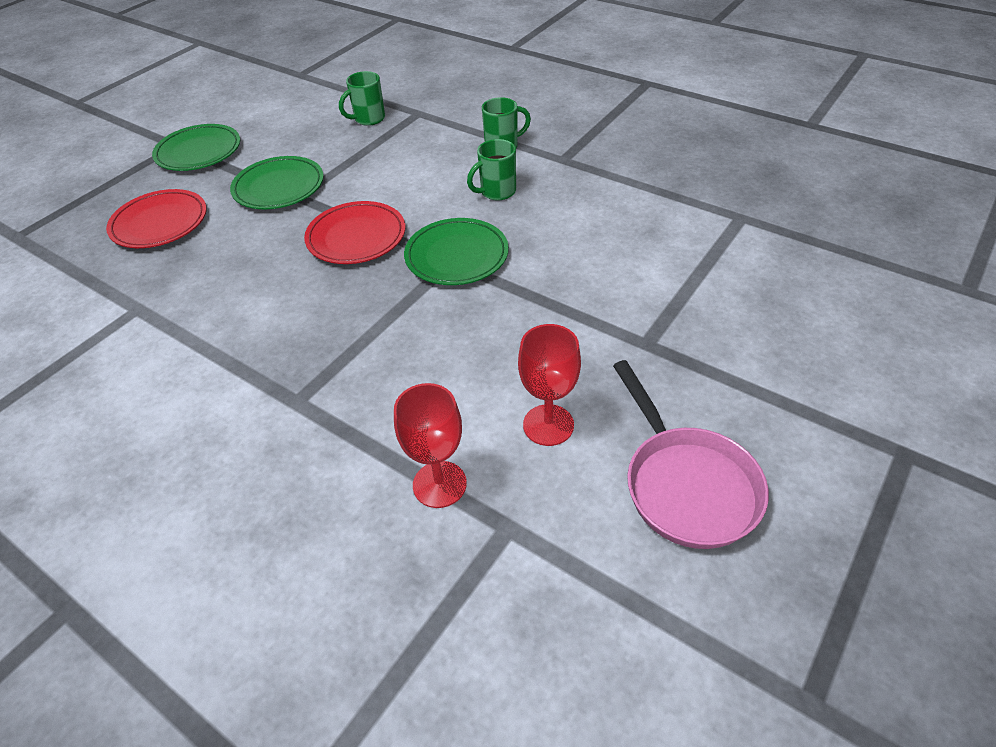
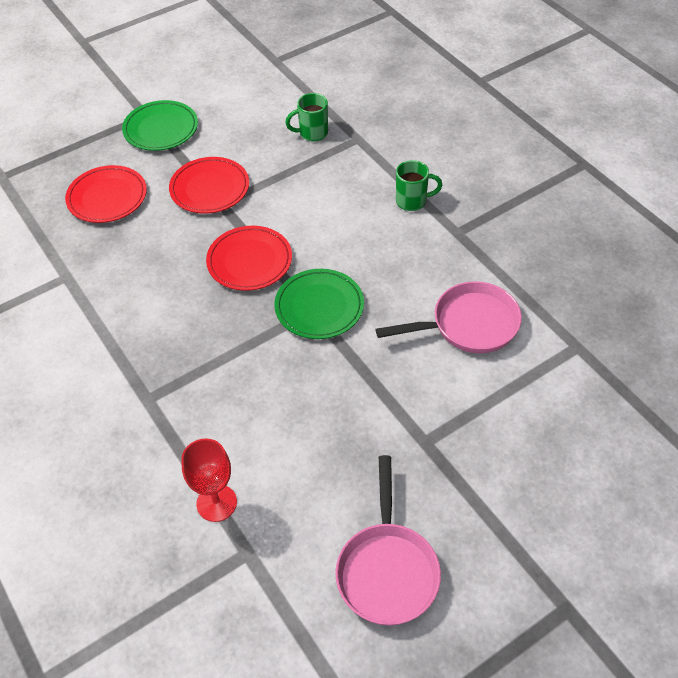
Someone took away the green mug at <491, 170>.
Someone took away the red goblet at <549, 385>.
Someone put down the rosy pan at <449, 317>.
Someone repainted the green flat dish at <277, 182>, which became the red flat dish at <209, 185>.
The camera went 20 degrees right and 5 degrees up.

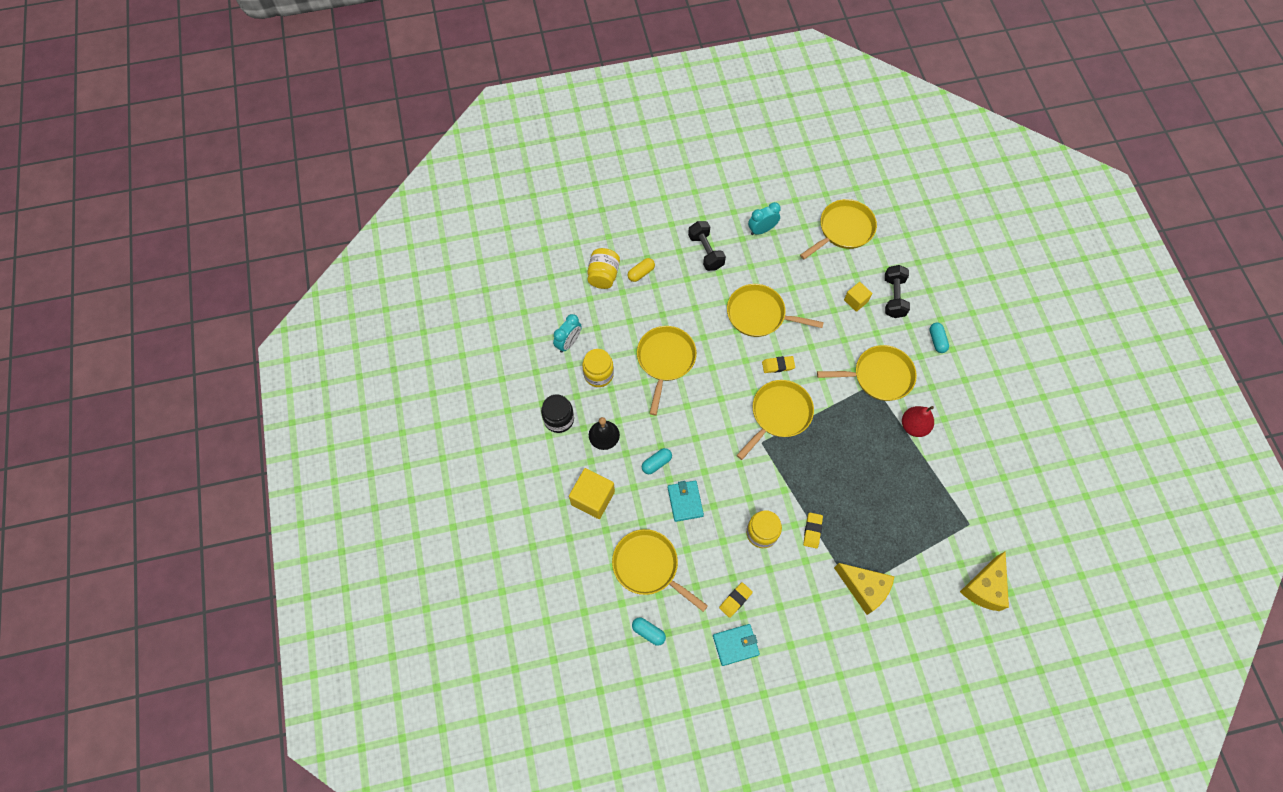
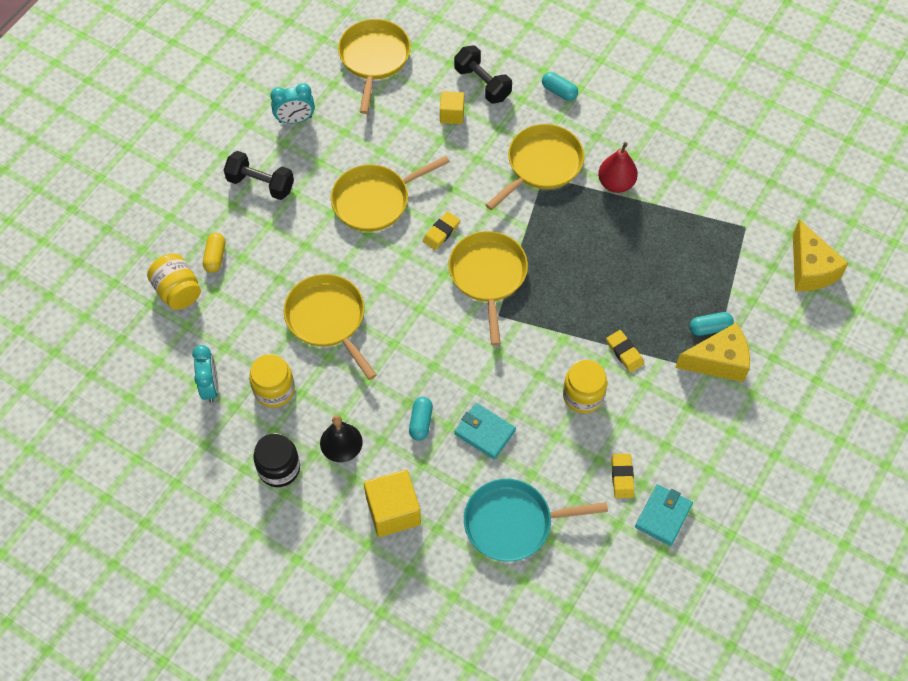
Someone carried the teal capsule from <649, 631> to <712, 324>.
Someone repainted the yellow pan at <660, 570>, which became the teal pan at <536, 520>.
Someone rotated the teal alarm clock at <764, 218> by 120 degrees counterclockwise.
The camera went 45 degrees left and 5 degrees down.

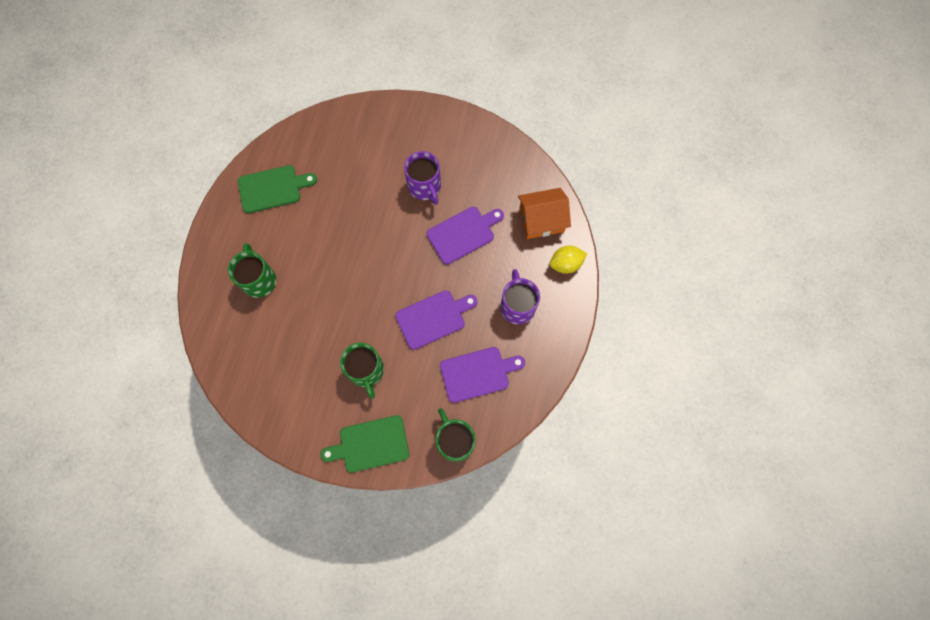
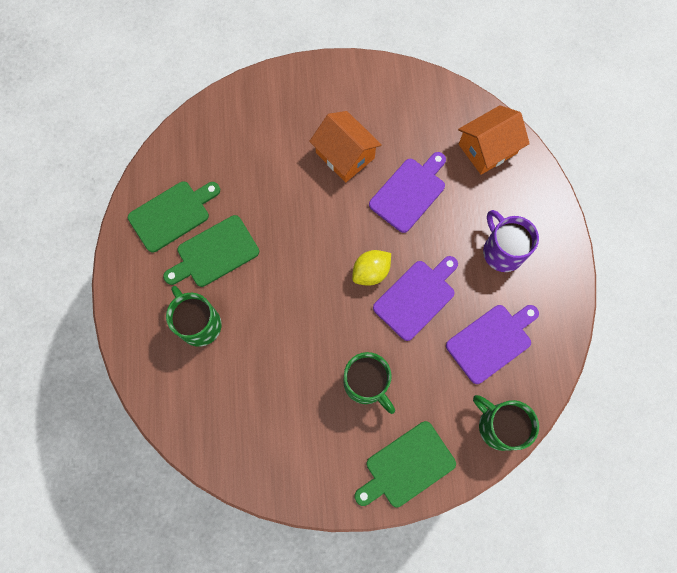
Someone put down the green cutting board at <211, 251>.
Someone carried the yellow toy lemon from <568, 260> to <371, 268>.
Someone swapped the purple mug at <422, 178> for the orange cottage at <345, 146>.
The camera went 20 degrees left and 0 degrees up.

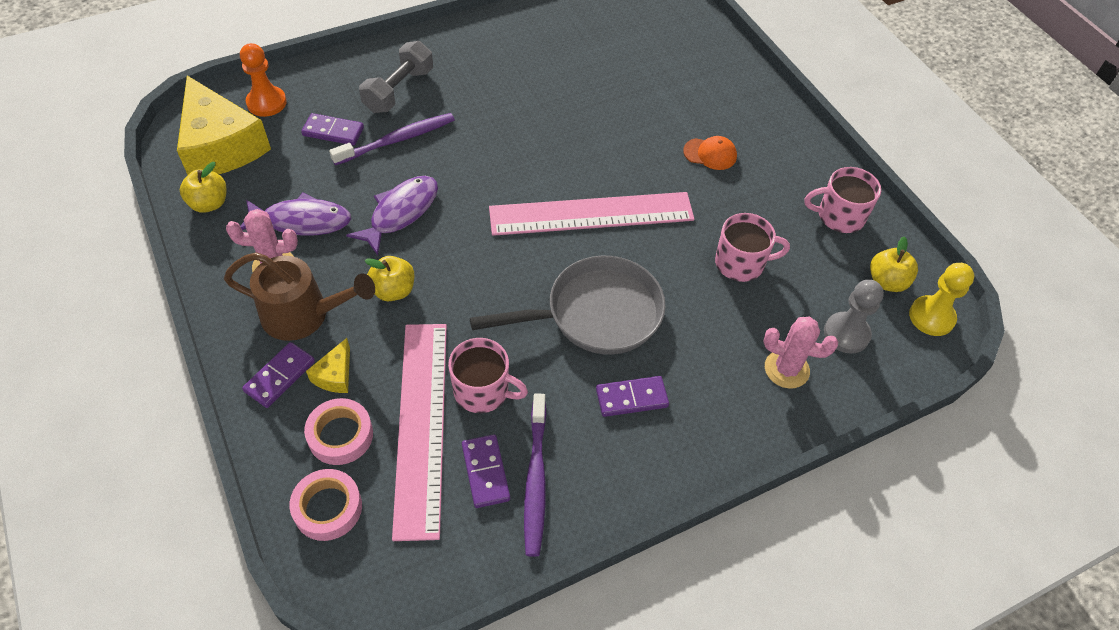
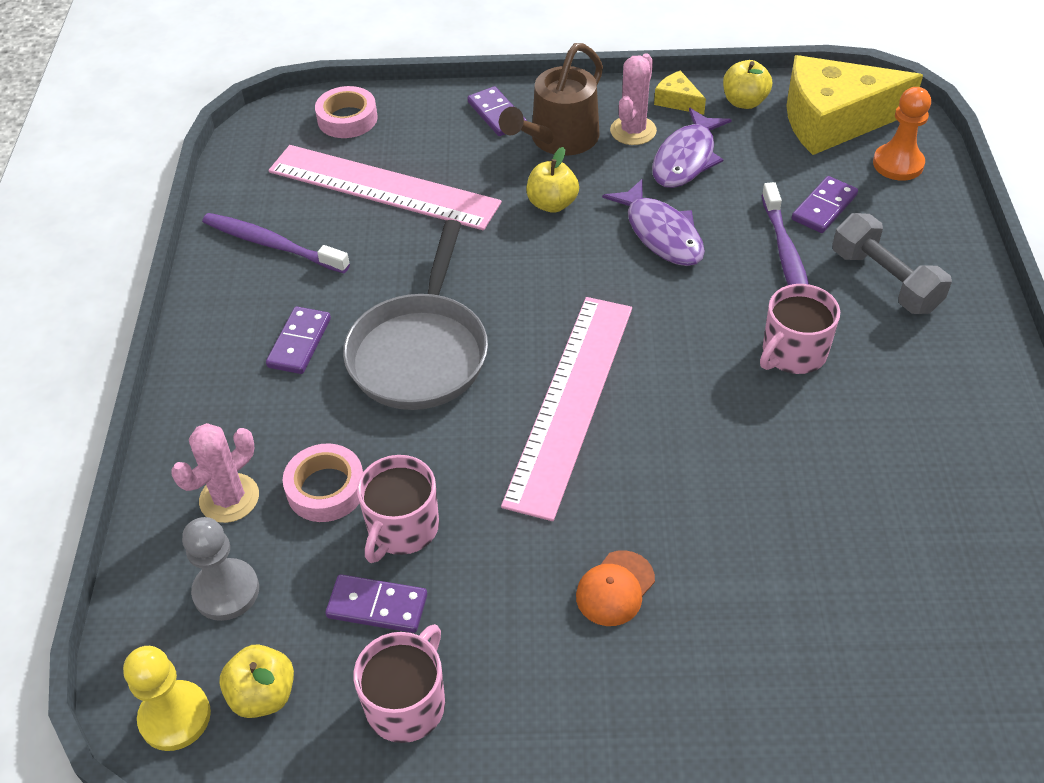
Someone carried the rosy roll of tape from <338, 431> to <323, 482>.
Someone carried the yellow piece of cheese from <328, 365> to <680, 92>.
Someone carried the rosy mug from <488, 375> to <800, 329>.
Someone carried the purple domino tile from <486, 471> to <376, 603>.
The camera went 120 degrees right and 5 degrees down.

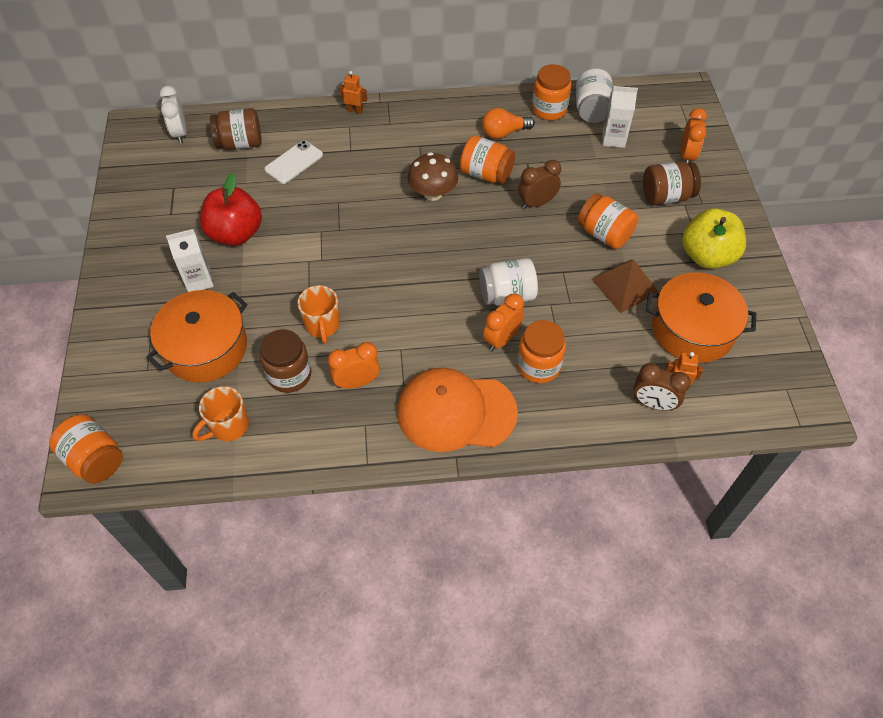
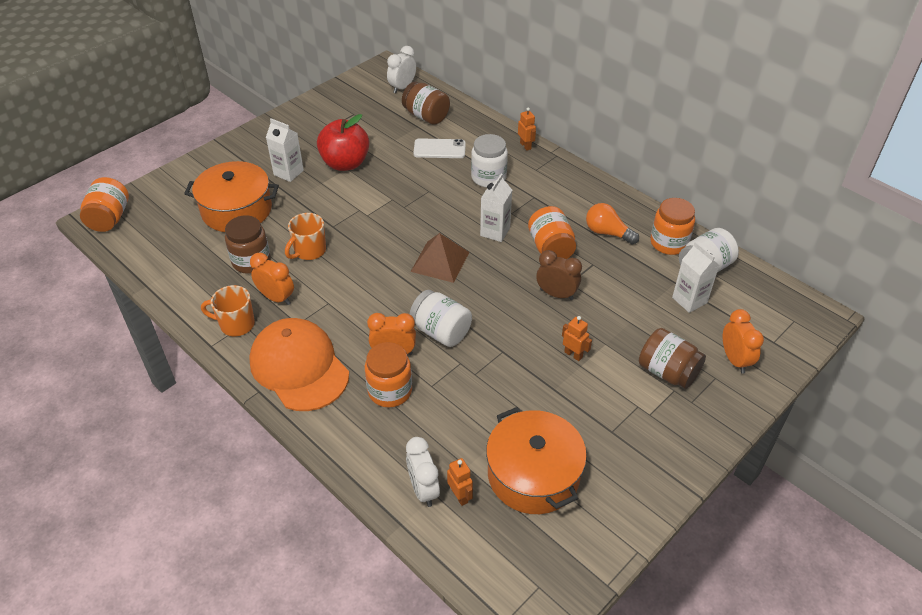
Someone took away the yellow apple fruit at <714, 238>.
Someone put down the white preserve jar at <489, 161>.
Someone carried the orange mug from <220, 413> to <228, 310>.
Someone carried the brown pyramid shape from <625, 286> to <440, 258>.
Someone swapped the brown fungus at <432, 176> for the white carton at <496, 208>.
Someone swapped the orange preserve jar at <608, 221> for the orange toy robot at <577, 338>.
Someone repainted the brown alarm clock at <662, 387>, which became the white alarm clock at <423, 472>.
Someone rotated the orange alarm clock at <693, 135> by 75 degrees counterclockwise.
The camera went 50 degrees right and 10 degrees down.

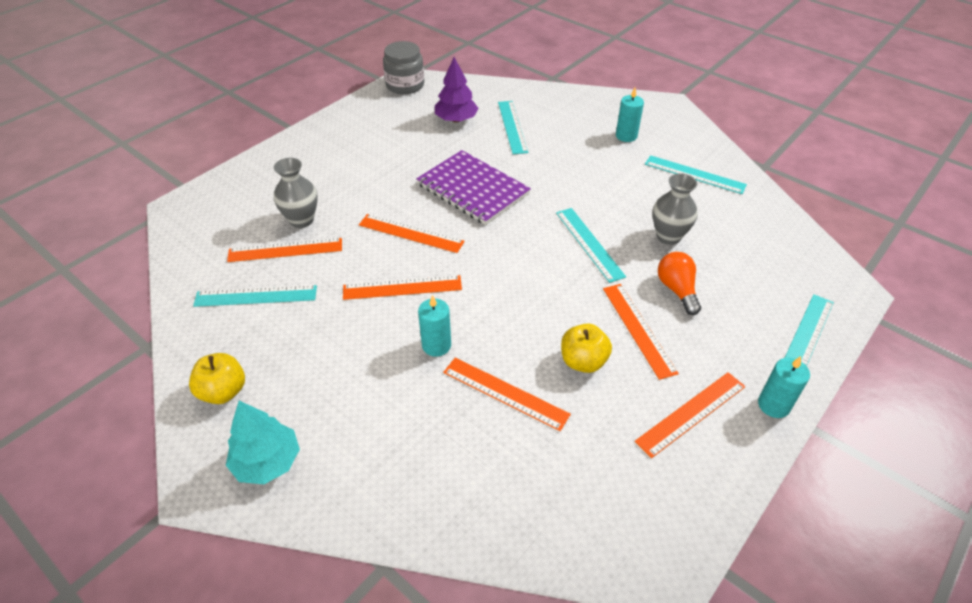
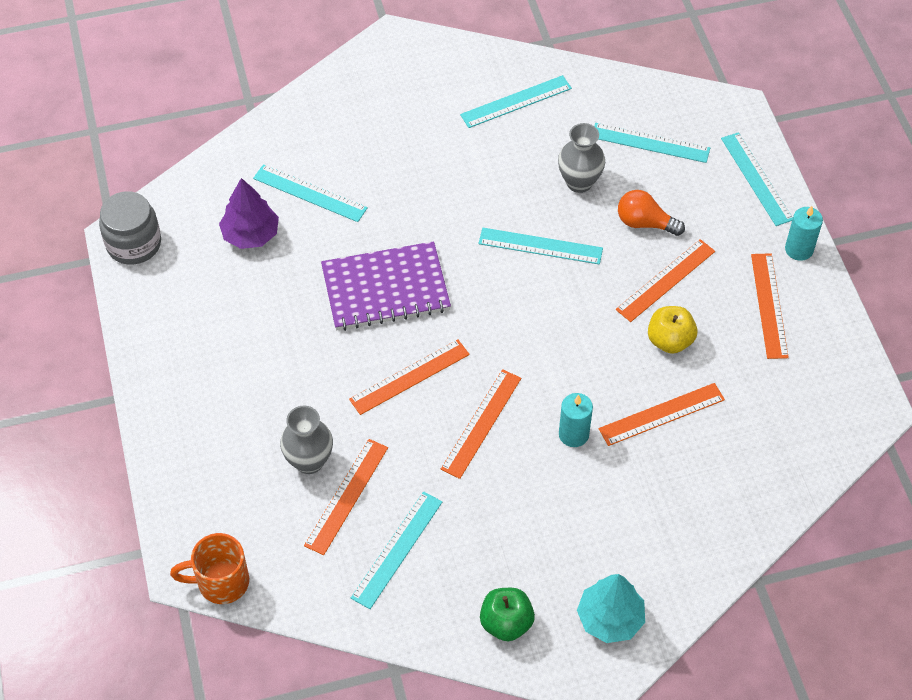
Someone took away the teal wax candle at <630, 115>.
Someone put down the orange mug at <209, 568>.
Someone put down the teal ruler at <652, 143>.
Someone repainted the yellow apple fruit at <217, 378>, which became the green apple fruit at <507, 614>.
Someone rotated the orange ruler at <641, 332> by 60 degrees counterclockwise.
The camera went 55 degrees left and 10 degrees up.

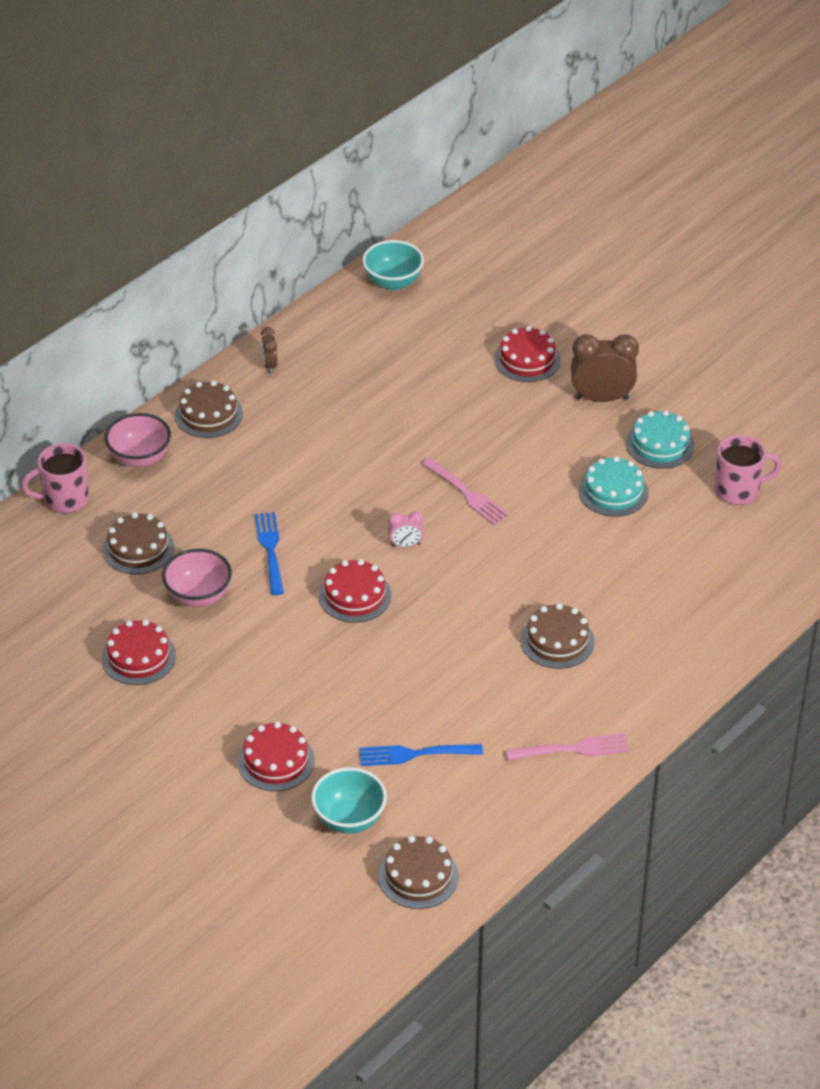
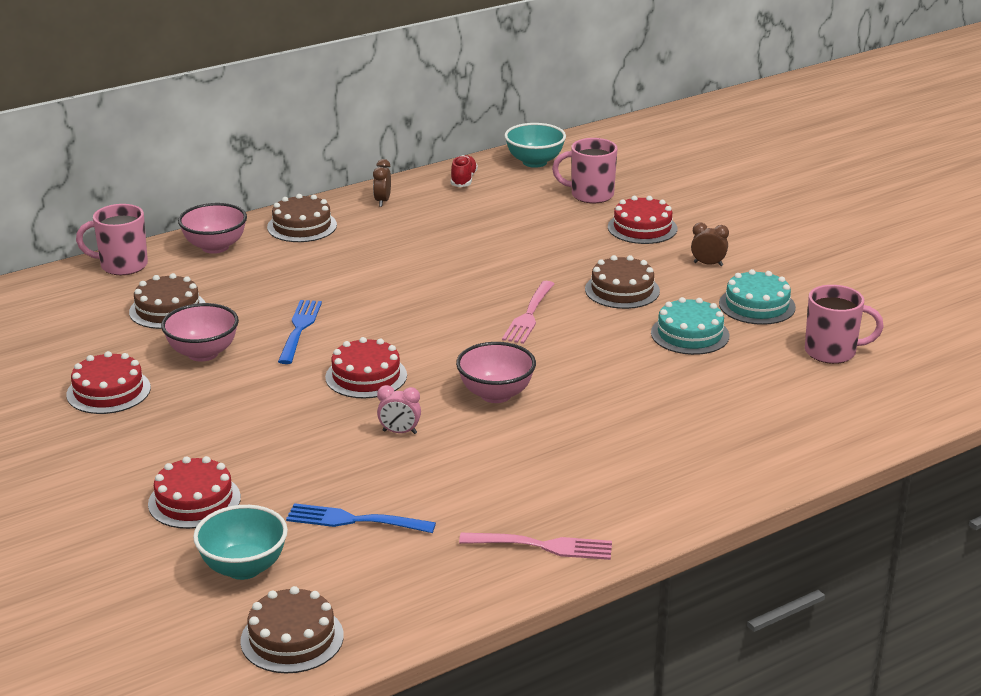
Someone put down the red lace-up shoe at <464, 171>.
Someone put down the rosy bowl at <496, 372>.
Someone put down the rosy mug at <584, 170>.
Someone carried the rosy alarm clock from <406, 529> to <399, 409>.
Someone carried the brown cake from <558, 636> to <622, 282>.
Someone rotated the rosy fork at <465, 491> by 45 degrees clockwise.
Someone scaled the brown alarm clock at <605, 368> by 0.51.
The camera went 15 degrees right and 15 degrees down.

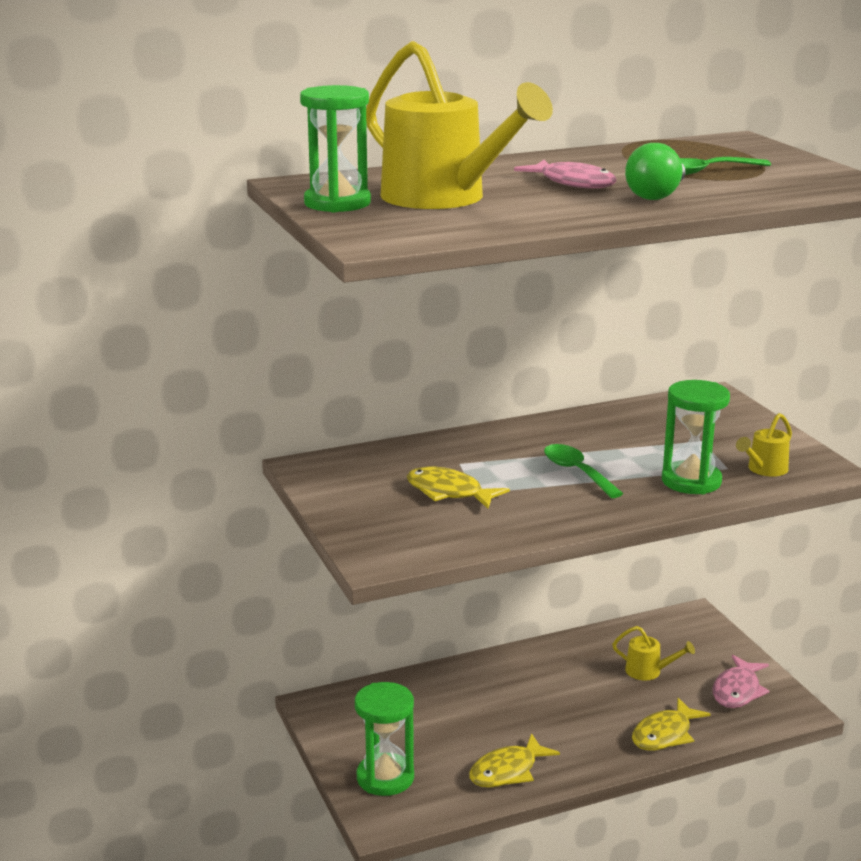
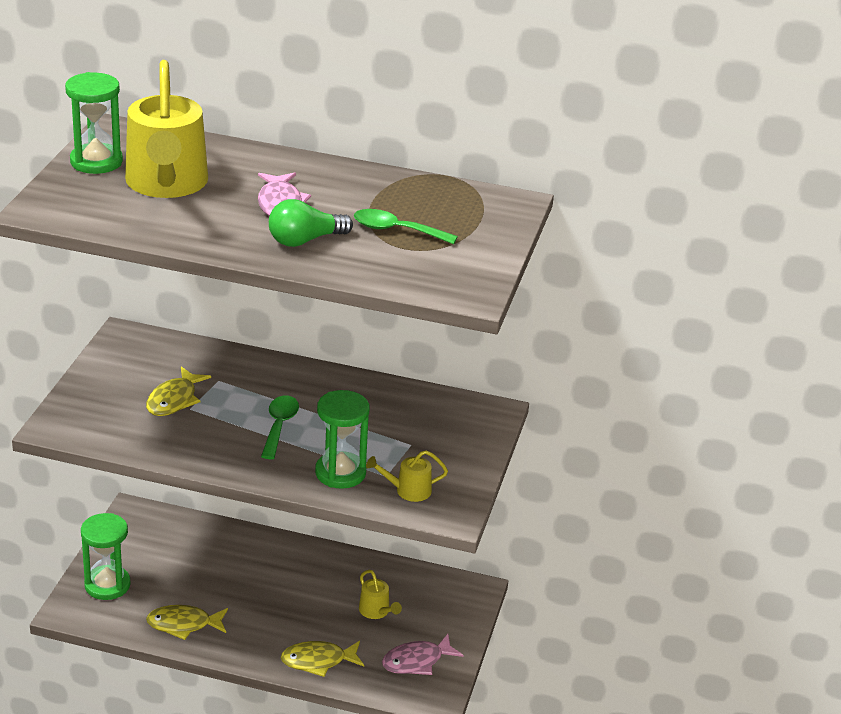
Someone rotated the yellow toy fish at <458, 487> by 135 degrees counterclockwise.
The camera went 35 degrees right and 10 degrees up.

